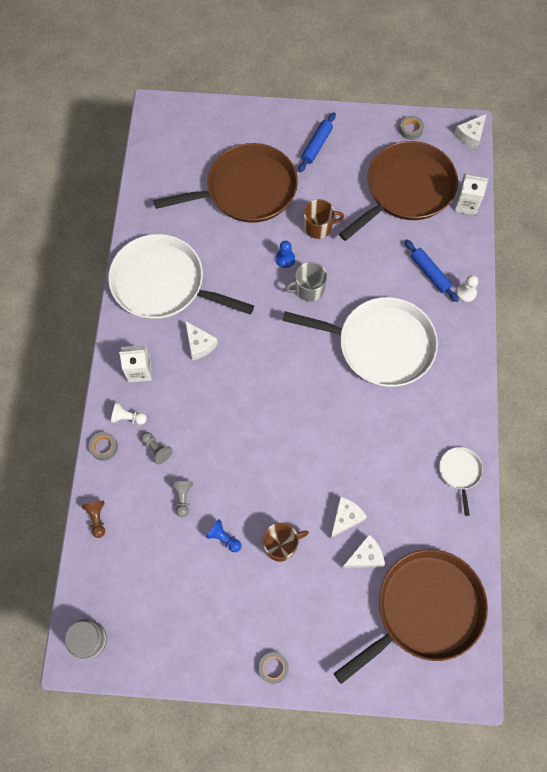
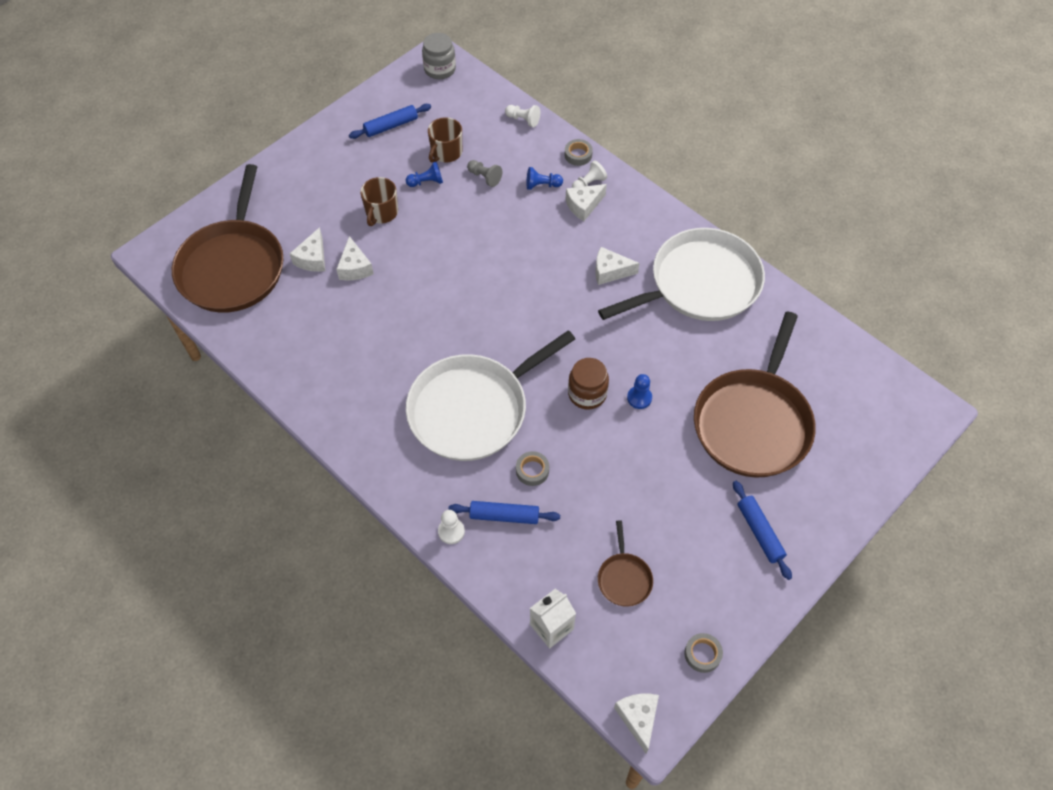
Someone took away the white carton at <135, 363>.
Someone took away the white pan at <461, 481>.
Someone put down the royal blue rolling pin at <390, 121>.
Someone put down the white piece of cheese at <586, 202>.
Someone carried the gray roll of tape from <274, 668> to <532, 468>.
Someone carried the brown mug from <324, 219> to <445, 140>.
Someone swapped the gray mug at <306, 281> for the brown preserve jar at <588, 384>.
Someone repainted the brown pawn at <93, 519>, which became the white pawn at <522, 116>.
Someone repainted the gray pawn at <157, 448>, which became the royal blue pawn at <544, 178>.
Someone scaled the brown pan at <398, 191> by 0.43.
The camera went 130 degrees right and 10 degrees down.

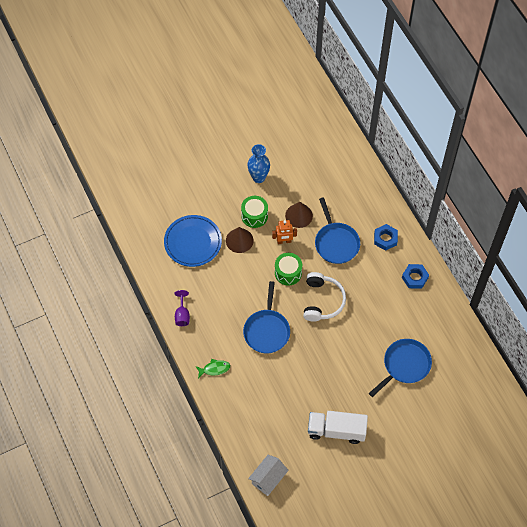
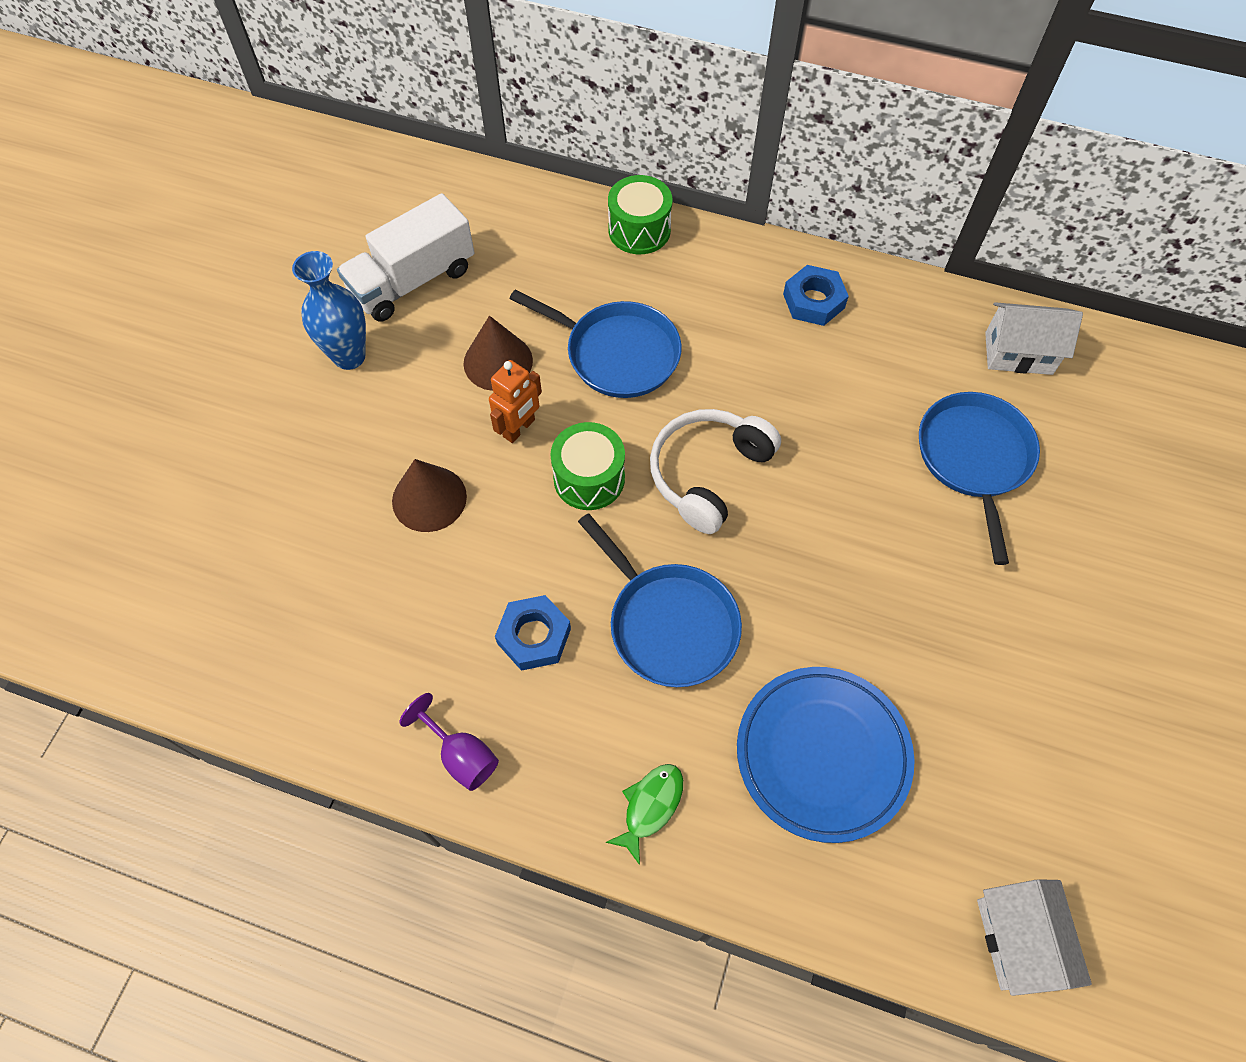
Someone put down the white cottage at <1034, 338>.
Someone carried the royal blue flat dish from <193, 241> to <826, 755>.
Someone carried the green snare drum from <254, 212> to <640, 214>.
Someone carried the white toy truck from <338, 427> to <405, 257>.
Someone carried the royal blue nut from <386, 237> to <533, 633>.
Someone rotated the white headphones at <324, 296> by 105 degrees counterclockwise.
The camera went 45 degrees left and 0 degrees up.

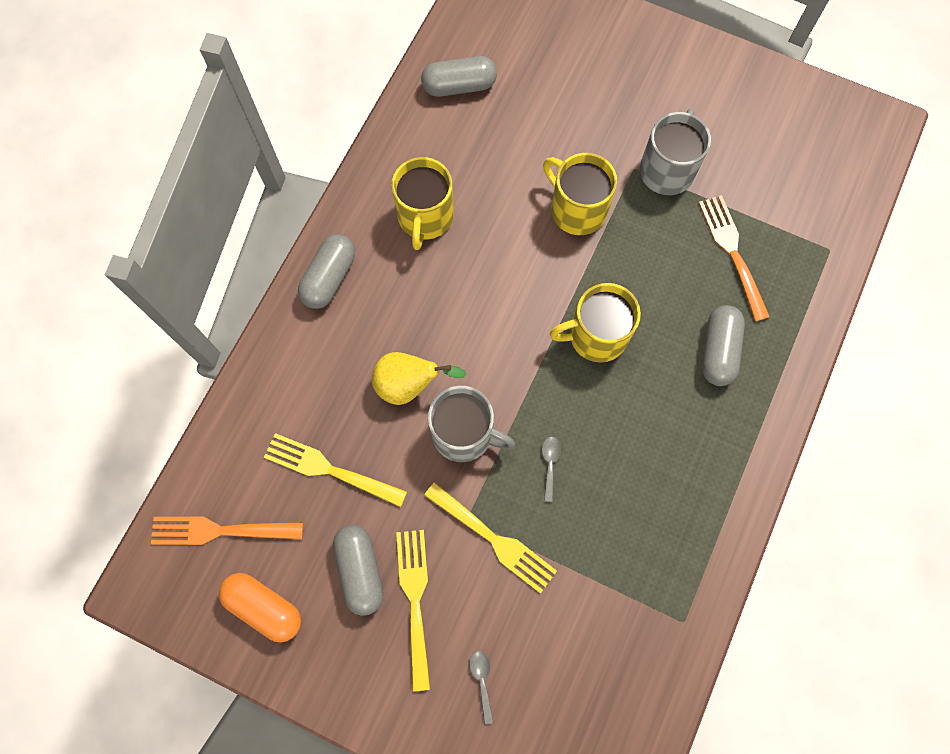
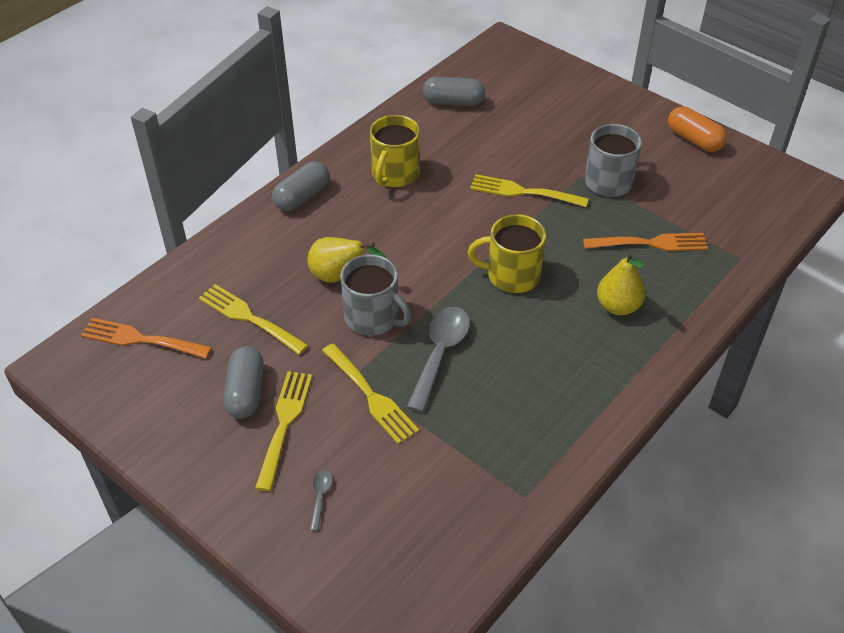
Someone carried the orange capsule from <260, 607> to <697, 129>.
Someone swapped the yellow mug at <580, 194> for the yellow fork at <529, 190>.
Someone swapped the gray capsule at <723, 345> for the yellow pear fruit at <621, 283>.
Someone rotated the orange fork at <734, 258> by 90 degrees clockwise.
Someone scaled the gray tablespoon at <551, 469> by 2.21.
The camera went 15 degrees right and 25 degrees down.

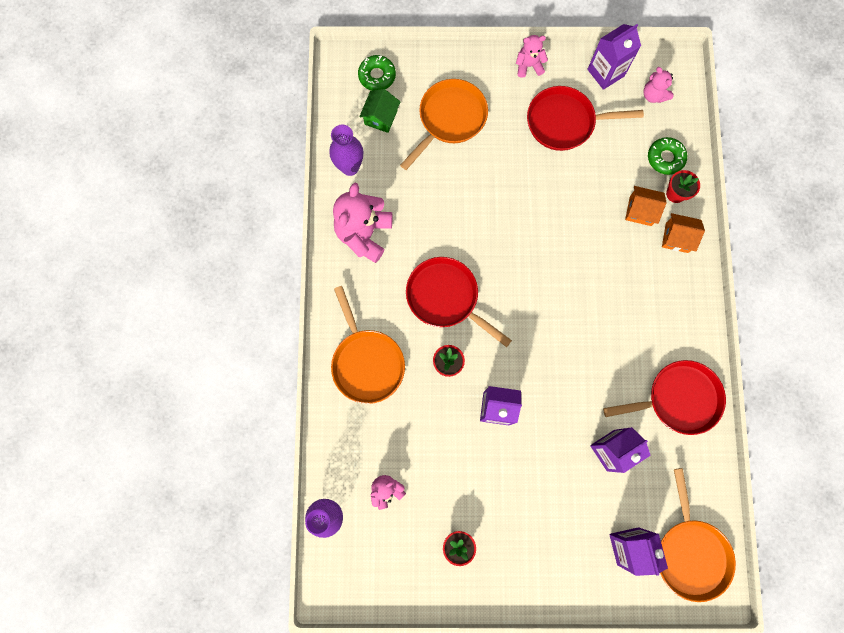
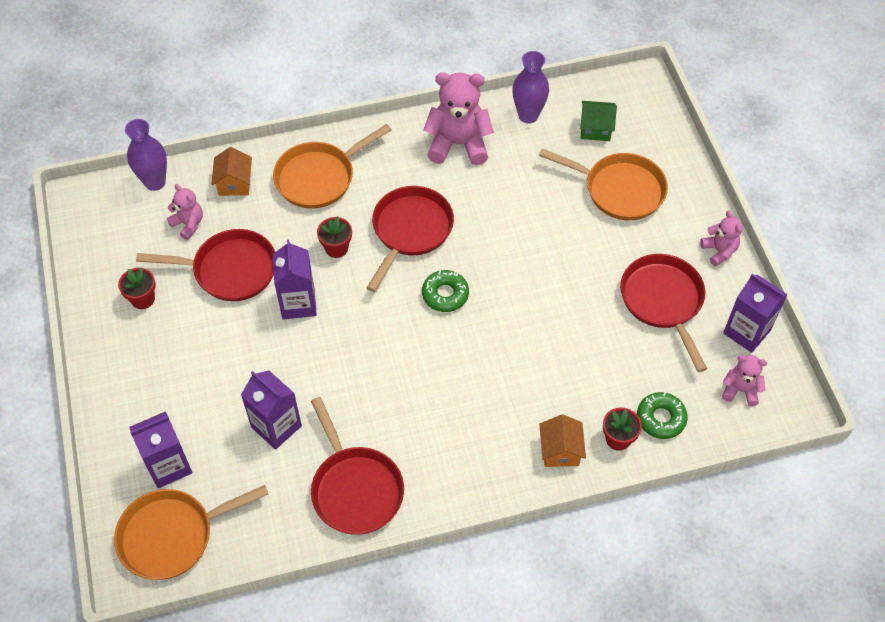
Someone put down the red pan at <205, 265>.
Someone carried the green donut from <377, 73> to <445, 291>.
Someone carried the orange cottage from <646, 206> to <231, 171>.
Someone rotated the rosy teddy at <658, 85> by 60 degrees clockwise.
The camera went 75 degrees right and 20 degrees down.

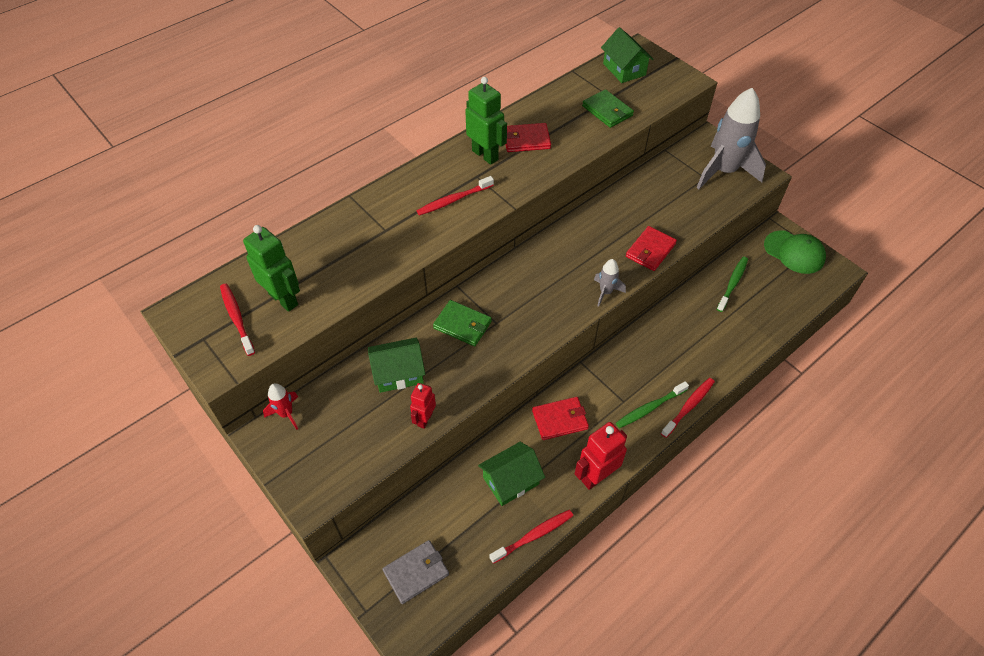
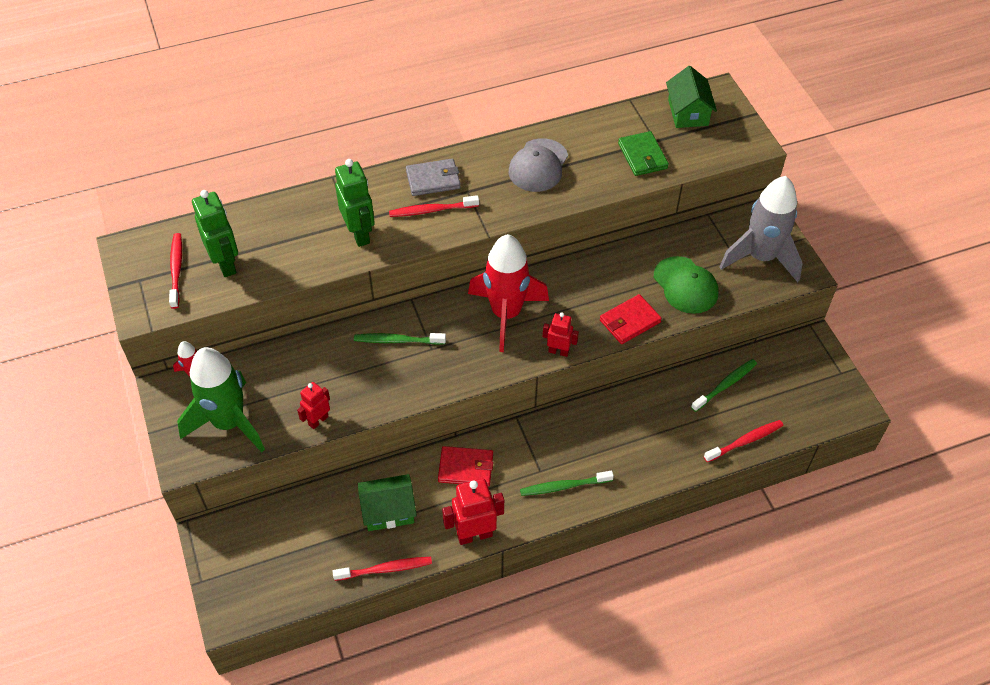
Someone took away the green cottage at <397, 365>.
Someone put down the green toy rocket at <221, 399>.
Someone put down the red toy rocket at <508, 293>.
Someone carried the gray wallet from <416, 572> to <433, 177>.
Someone carried the green toy robot from <486, 121> to <355, 203>.
Someone carried the red dental brush from <688, 408> to <744, 441>.
Someone carried the green baseball cap from <795, 252> to <686, 285>.
Someone swapped the green wallet at <462, 323> for the green dental brush at <400, 339>.
Someone swapped the red wallet at <528, 137> for the gray baseball cap at <538, 165>.
Someone swapped the gray toy rocket at <610, 283> for the red toy robot at <561, 334>.
The camera went 20 degrees right and 0 degrees up.

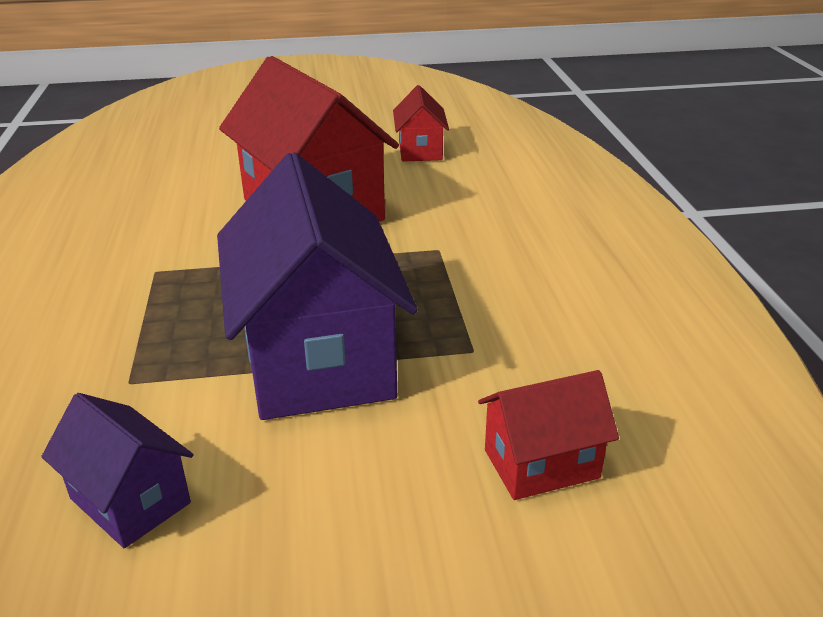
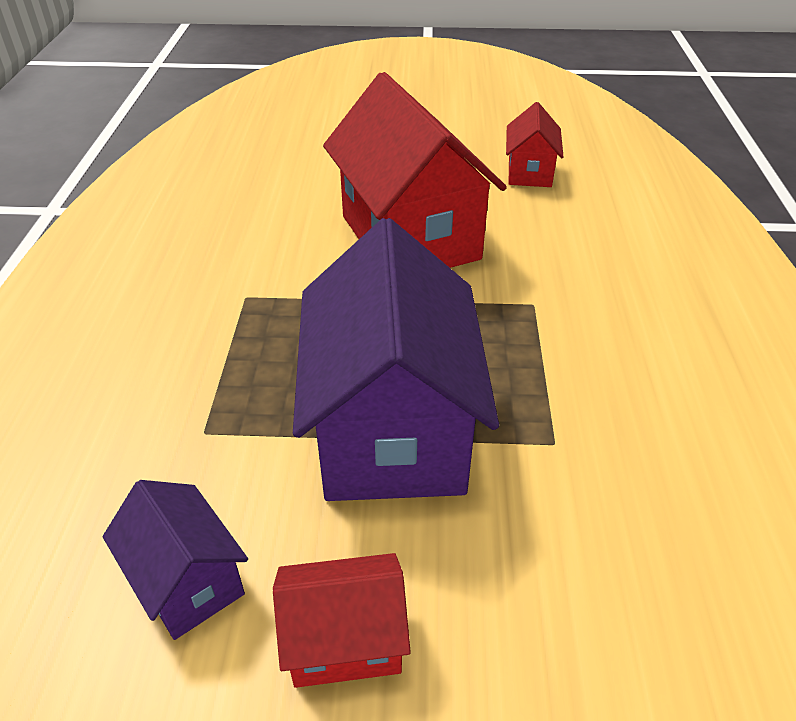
Someone carried the red cottage from <548, 435> to <342, 620>.
The camera went 10 degrees right and 10 degrees up.

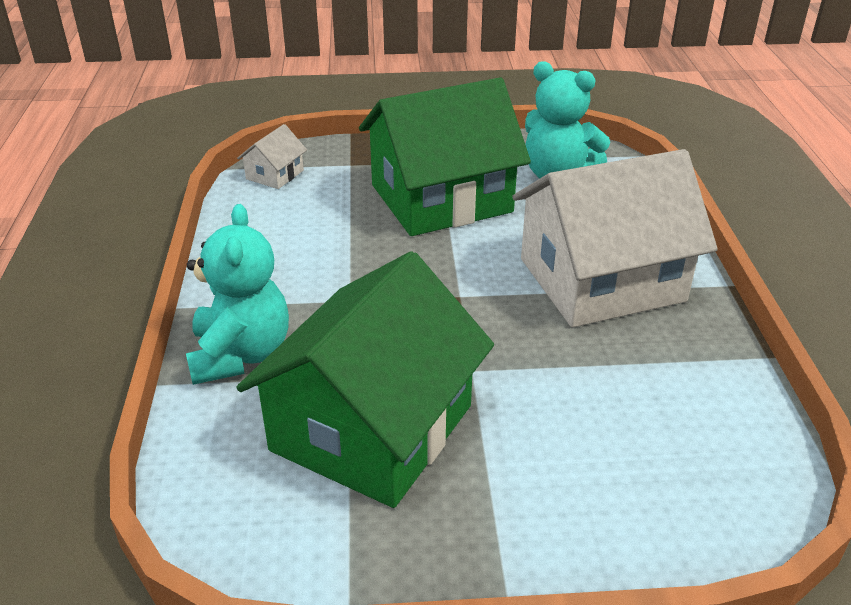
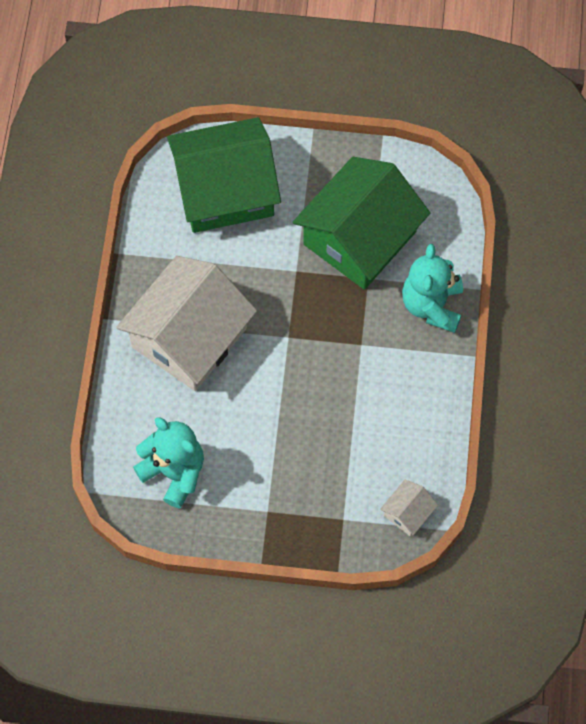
Someone carried the green cottage from <445, 156> to <224, 175>.
Someone rotated the white cottage at <615, 238> by 45 degrees counterclockwise.
The camera went 170 degrees left and 30 degrees up.

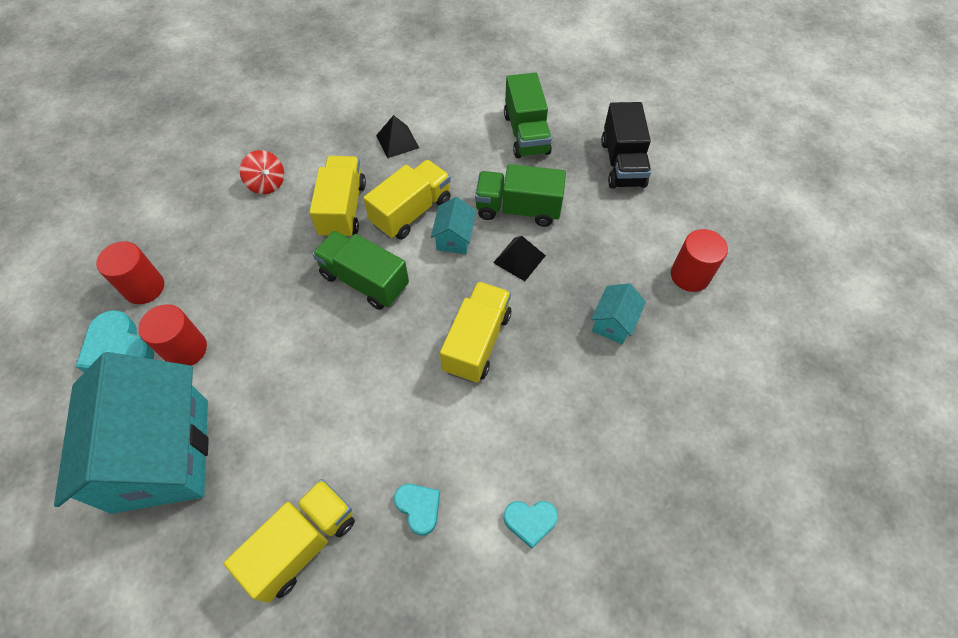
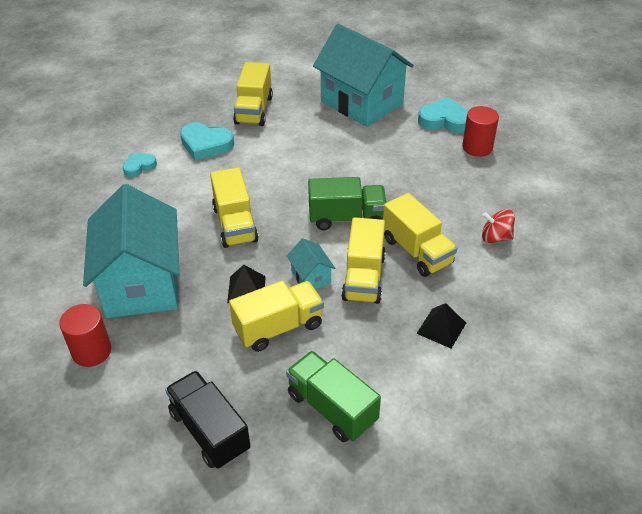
Someone took away the red cylinder shape at <172, 335>.
Someone repainted the green toy truck at <520, 195>, which became the yellow toy truck at <276, 316>.
Someone scaled the teal heart shape at <417, 510> by 1.65.
Someone scaled the teal cottage at <618, 313> by 2.41.
The camera went 145 degrees right and 15 degrees down.

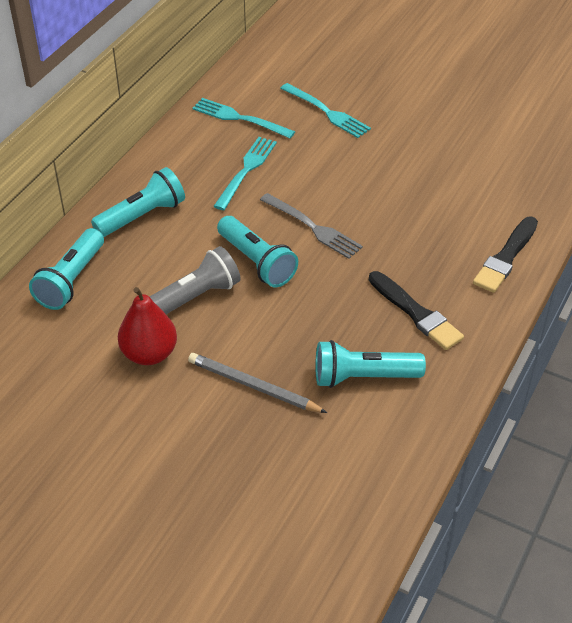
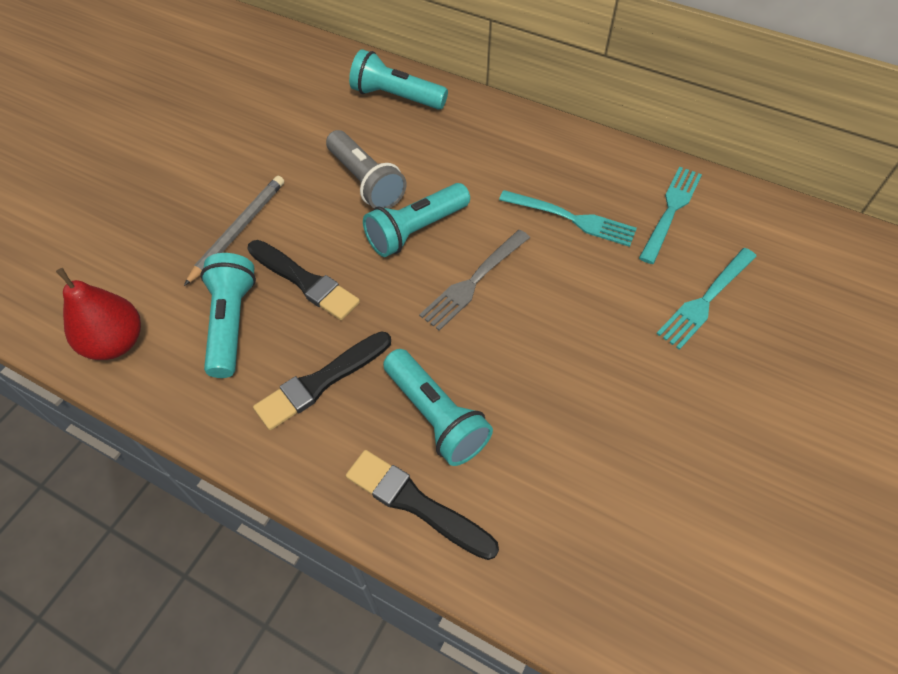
Someone put down the ebony paint brush at <303, 280>.
Someone carried the teal flashlight from <138, 202> to <438, 407>.
Someone carried the red pear fruit from <147, 326> to <98, 314>.
The camera went 90 degrees right and 10 degrees up.

